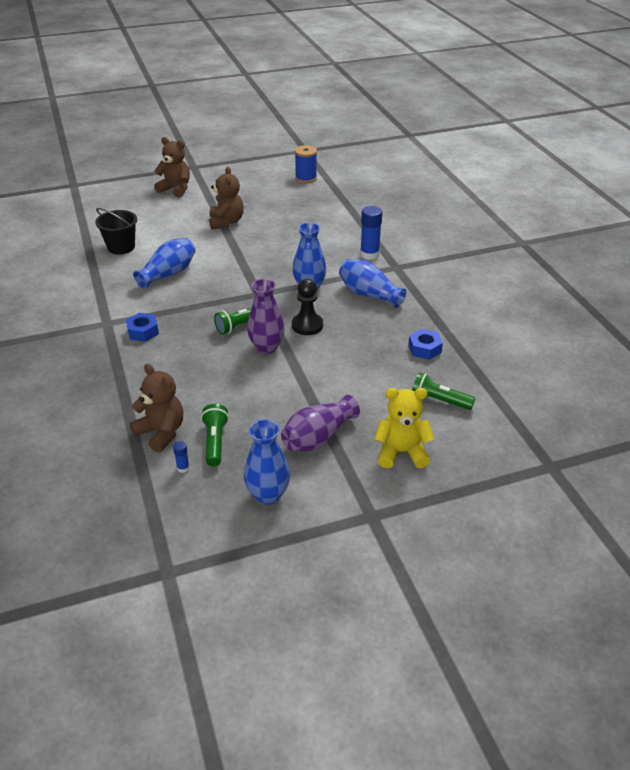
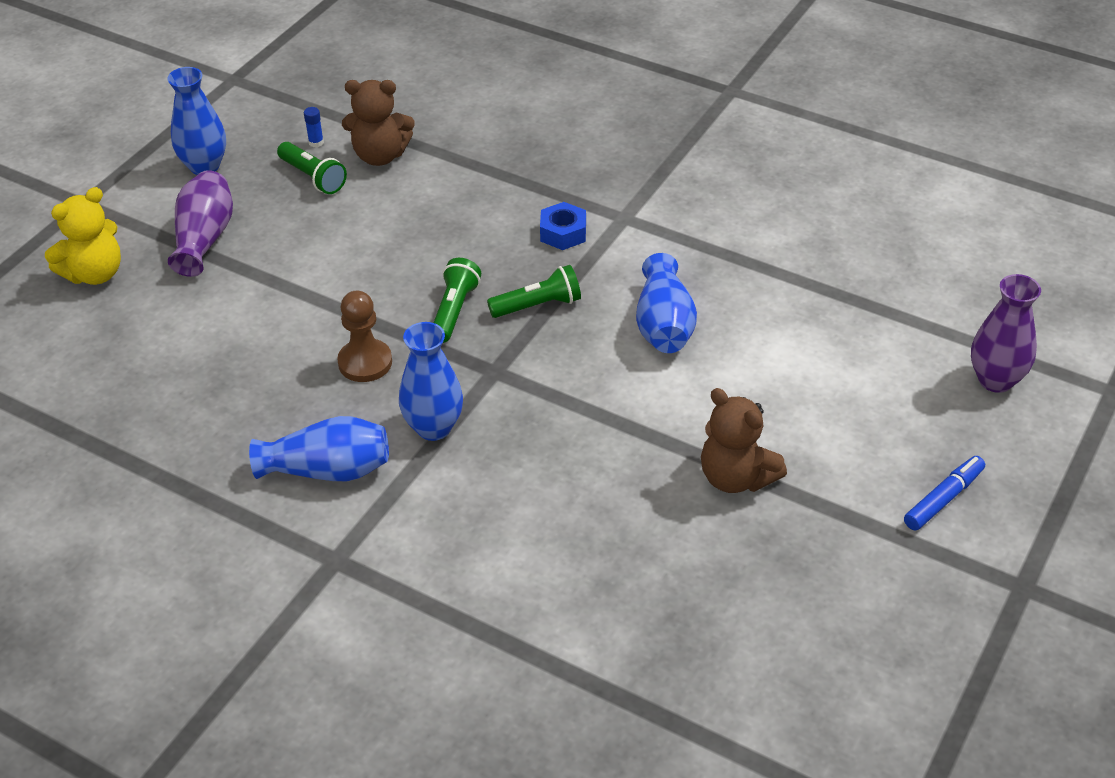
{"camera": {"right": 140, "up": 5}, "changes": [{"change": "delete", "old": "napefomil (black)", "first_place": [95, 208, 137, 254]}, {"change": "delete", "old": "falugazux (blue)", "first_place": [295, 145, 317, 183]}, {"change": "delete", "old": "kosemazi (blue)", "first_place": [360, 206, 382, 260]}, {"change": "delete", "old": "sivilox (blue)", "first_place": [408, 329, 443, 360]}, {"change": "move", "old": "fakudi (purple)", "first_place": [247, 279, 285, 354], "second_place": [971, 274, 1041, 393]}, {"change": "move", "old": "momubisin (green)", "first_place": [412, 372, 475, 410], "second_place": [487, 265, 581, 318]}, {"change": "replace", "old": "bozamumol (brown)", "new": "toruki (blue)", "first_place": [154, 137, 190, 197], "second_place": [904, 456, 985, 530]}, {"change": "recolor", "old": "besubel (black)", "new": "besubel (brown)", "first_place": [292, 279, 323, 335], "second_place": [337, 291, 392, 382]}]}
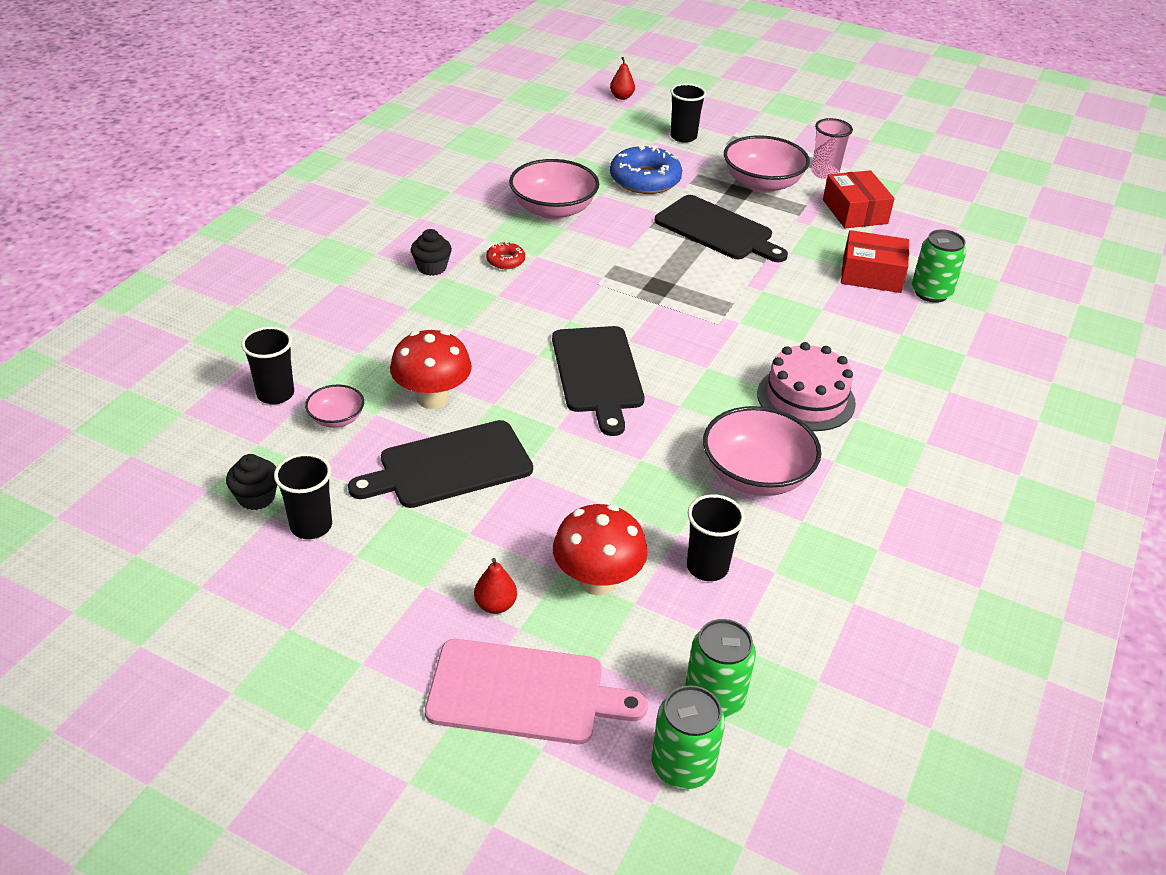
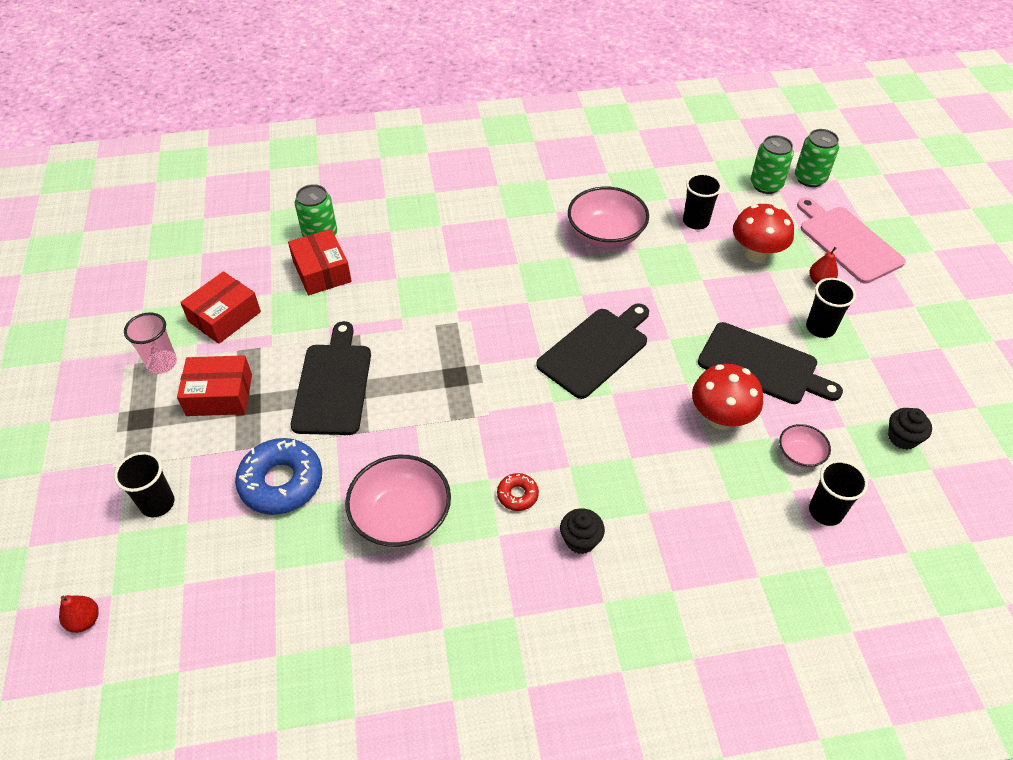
{"camera": {"right": -125, "up": 10}, "changes": [{"change": "delete", "old": "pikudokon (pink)", "first_place": [757, 342, 856, 431]}, {"change": "move", "old": "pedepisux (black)", "first_place": [274, 453, 332, 539], "second_place": [806, 278, 856, 338]}, {"change": "replace", "old": "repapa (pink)", "new": "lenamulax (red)", "first_place": [724, 136, 810, 193], "second_place": [177, 355, 252, 416]}]}
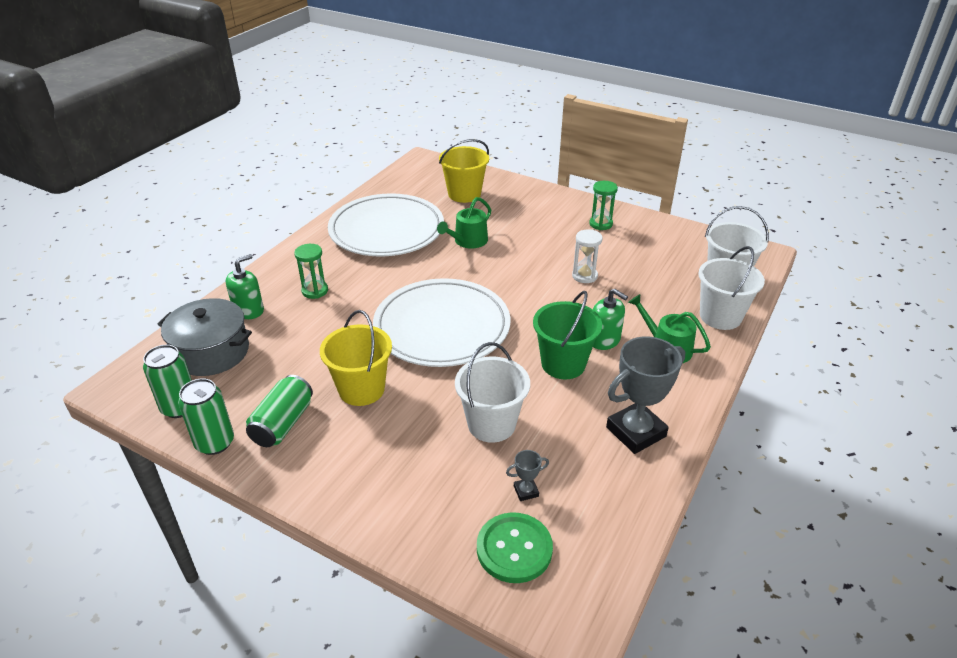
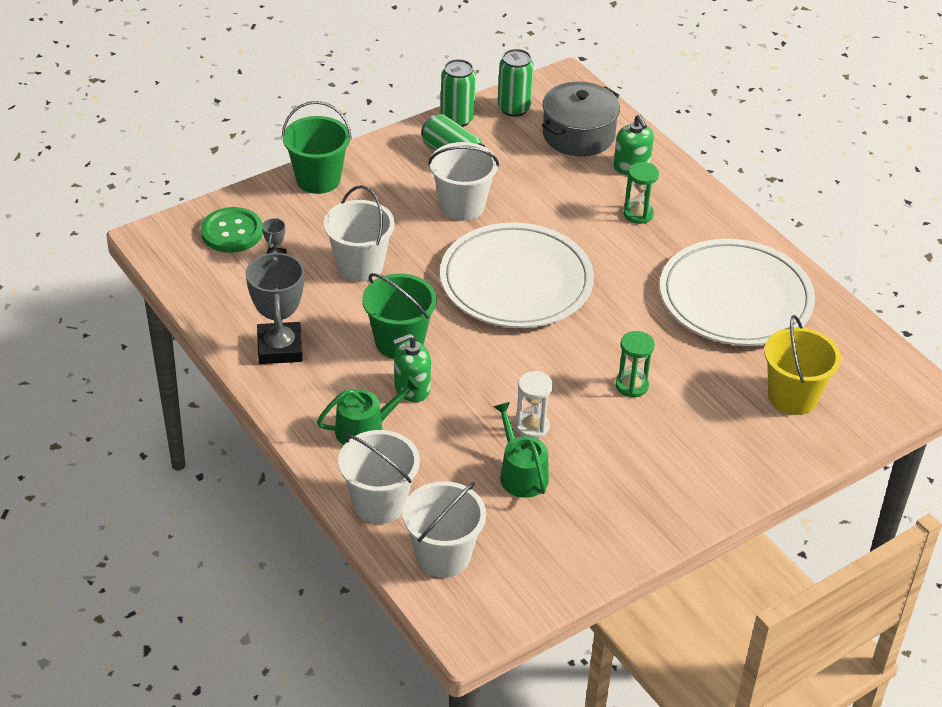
{"camera": {"right": 115, "up": 5}, "changes": [{"change": "insert", "new": "napefomil (green)", "second_place": [282, 101, 352, 194]}, {"change": "move", "old": "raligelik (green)", "first_place": [437, 197, 491, 249], "second_place": [493, 402, 549, 498]}, {"change": "move", "old": "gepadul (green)", "first_place": [589, 181, 618, 230], "second_place": [616, 331, 655, 398]}, {"change": "recolor", "old": "napefomil (yellow)", "new": "napefomil (white)", "first_place": [320, 310, 392, 406], "second_place": [428, 142, 499, 221]}]}
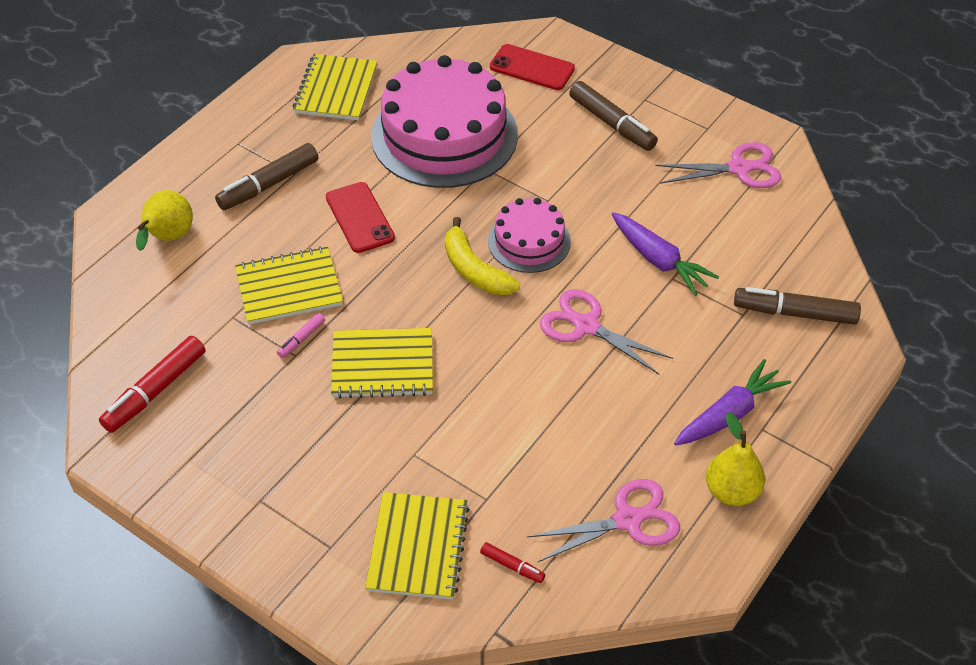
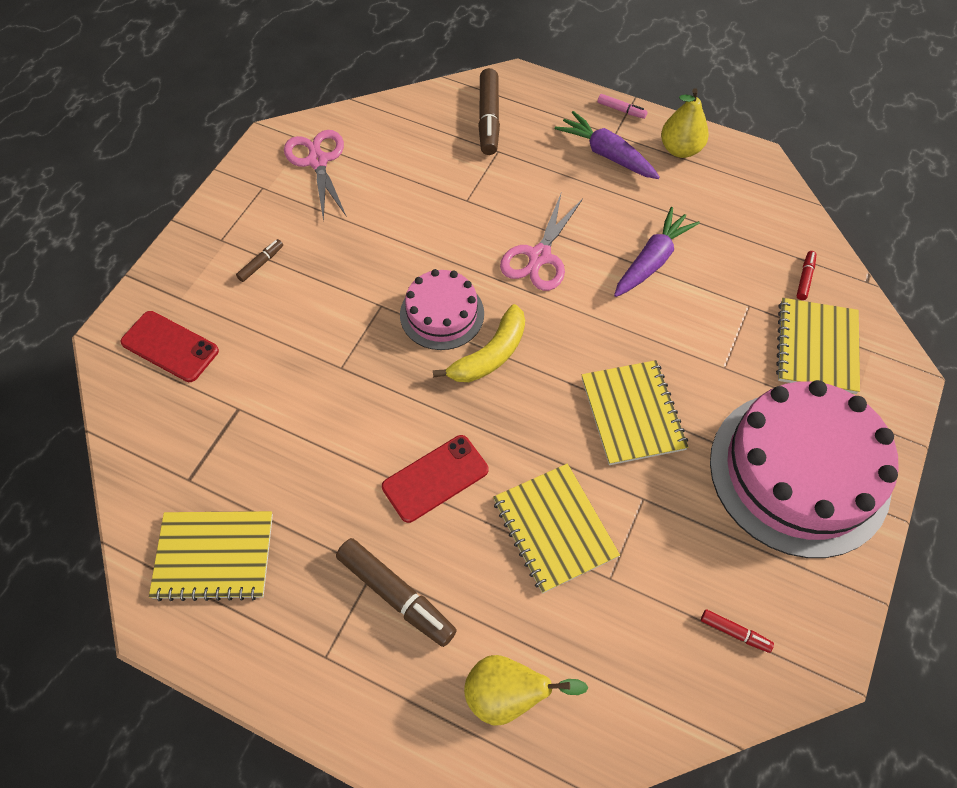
{"camera": {"right": -100, "up": 10}, "changes": [{"change": "delete", "old": "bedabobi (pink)", "first_place": [527, 479, 680, 562]}, {"change": "move", "old": "toruki (pink)", "first_place": [277, 313, 325, 358], "second_place": [598, 94, 647, 119]}, {"change": "move", "old": "pikudokon (pink)", "first_place": [371, 55, 518, 188], "second_place": [710, 380, 899, 558]}, {"change": "move", "old": "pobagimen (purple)", "first_place": [611, 212, 719, 296], "second_place": [614, 207, 700, 297]}, {"change": "rotate", "old": "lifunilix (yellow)", "first_place": [365, 492, 469, 600], "second_place": [776, 298, 860, 394], "degrees": -75}, {"change": "rotate", "old": "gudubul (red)", "first_place": [490, 44, 575, 90], "second_place": [120, 311, 219, 382], "degrees": -75}, {"change": "resize", "old": "toruki (red)", "first_place": [99, 336, 205, 433], "second_place": [701, 609, 774, 653], "factor": 0.5}, {"change": "resize", "old": "toruki (brown)", "first_place": [569, 81, 658, 151], "second_place": [236, 239, 283, 282], "factor": 0.5}]}
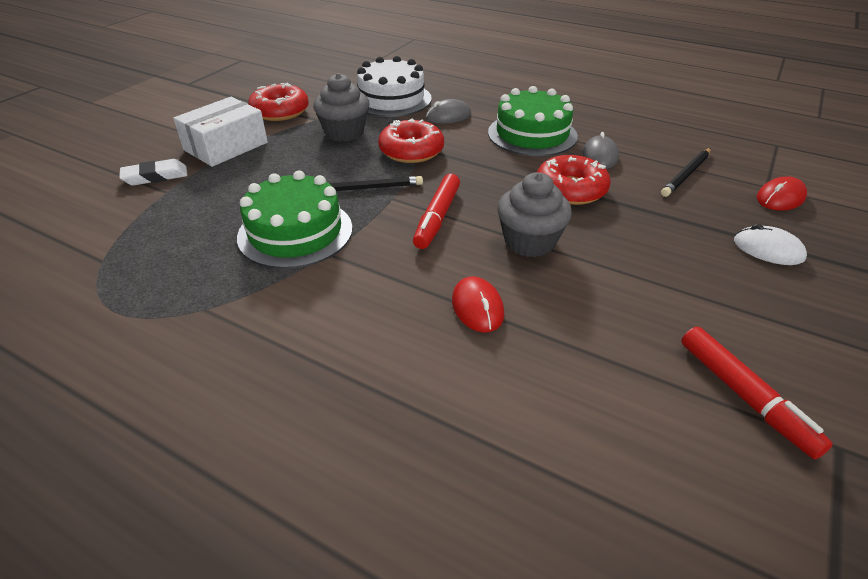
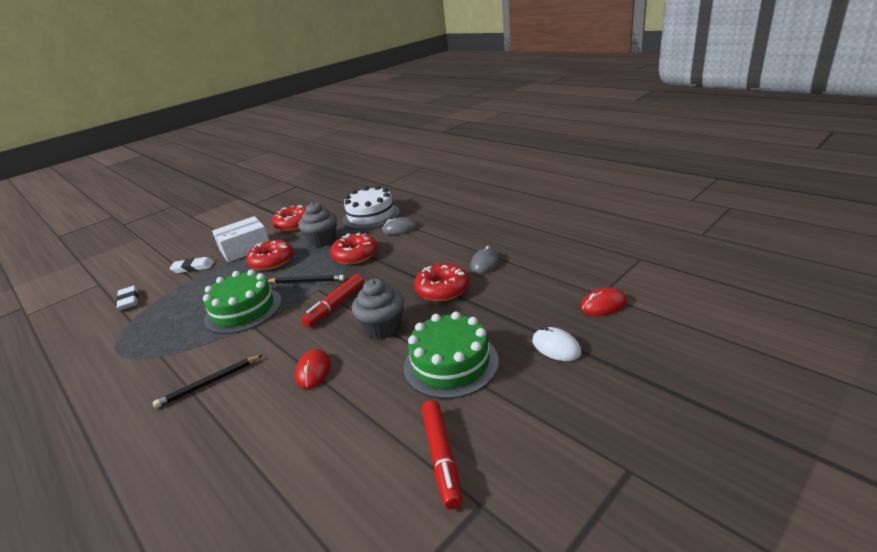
{"camera": {"right": 20, "up": -10}, "changes": [{"change": "insert", "new": "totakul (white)", "second_place": [116, 286, 138, 310]}, {"change": "insert", "new": "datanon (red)", "second_place": [246, 240, 294, 271]}, {"change": "move", "old": "pikudokon (green)", "first_place": [488, 86, 578, 156], "second_place": [404, 312, 499, 399]}, {"change": "move", "old": "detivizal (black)", "first_place": [661, 148, 711, 197], "second_place": [153, 355, 262, 408]}]}
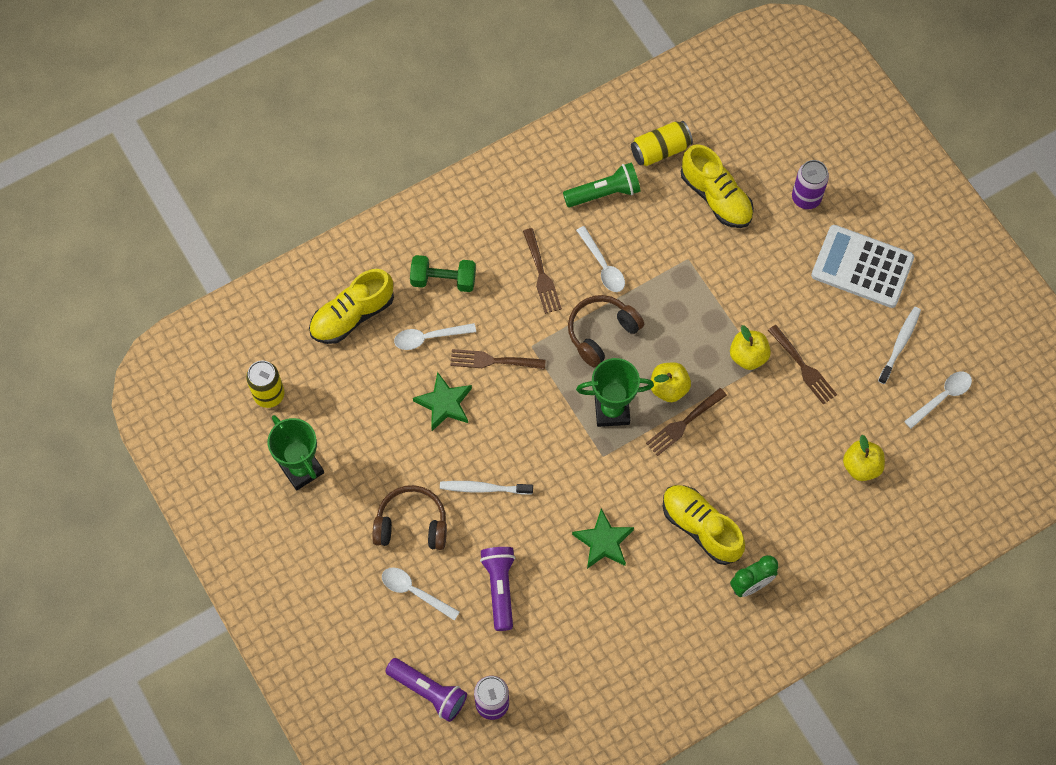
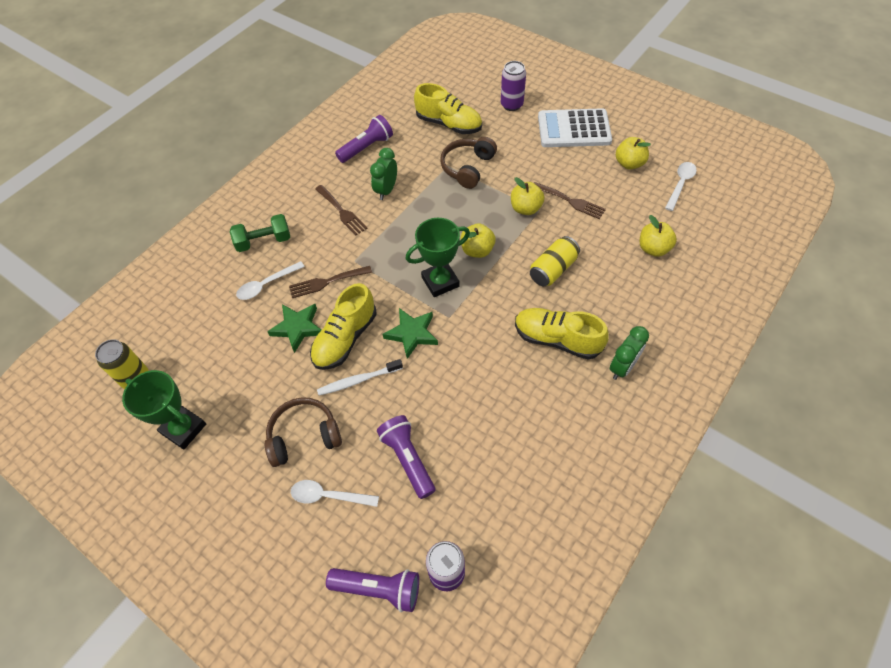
{"camera": {"right": -20, "up": -10}, "changes": [{"change": "delete", "old": "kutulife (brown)", "first_place": [646, 388, 727, 456]}, {"change": "move", "old": "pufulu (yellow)", "first_place": [309, 269, 394, 344], "second_place": [310, 283, 376, 370]}, {"change": "move", "old": "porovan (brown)", "first_place": [568, 295, 644, 367], "second_place": [440, 137, 497, 189]}, {"change": "move", "old": "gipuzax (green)", "first_place": [572, 509, 634, 569], "second_place": [383, 308, 438, 359]}, {"change": "move", "old": "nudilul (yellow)", "first_place": [631, 121, 693, 166], "second_place": [530, 236, 580, 286]}, {"change": "replace", "old": "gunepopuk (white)", "new": "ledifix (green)", "first_place": [576, 226, 625, 292], "second_place": [370, 148, 397, 200]}, {"change": "replace", "old": "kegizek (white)", "new": "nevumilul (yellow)", "first_place": [878, 307, 921, 384], "second_place": [616, 137, 651, 169]}, {"change": "recolor", "old": "momubisin (green)", "new": "momubisin (purple)", "first_place": [563, 163, 640, 207], "second_place": [335, 115, 393, 163]}]}
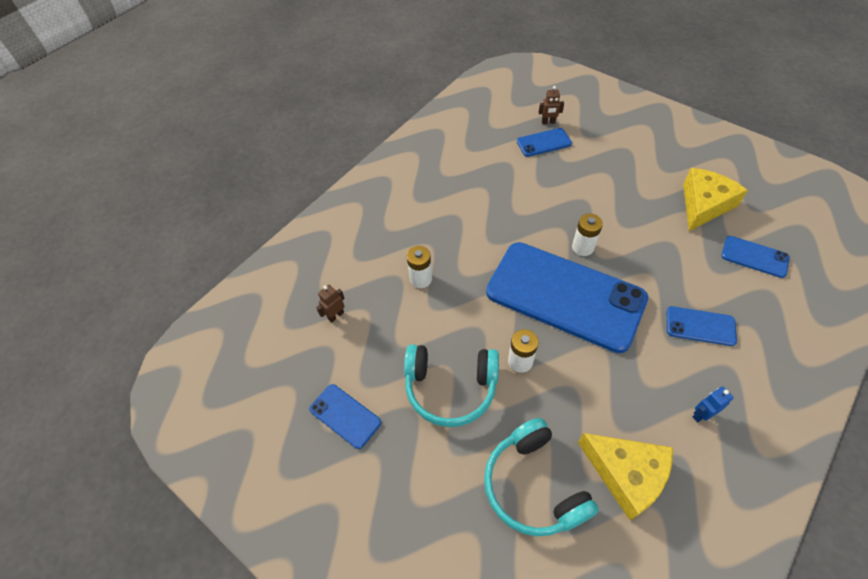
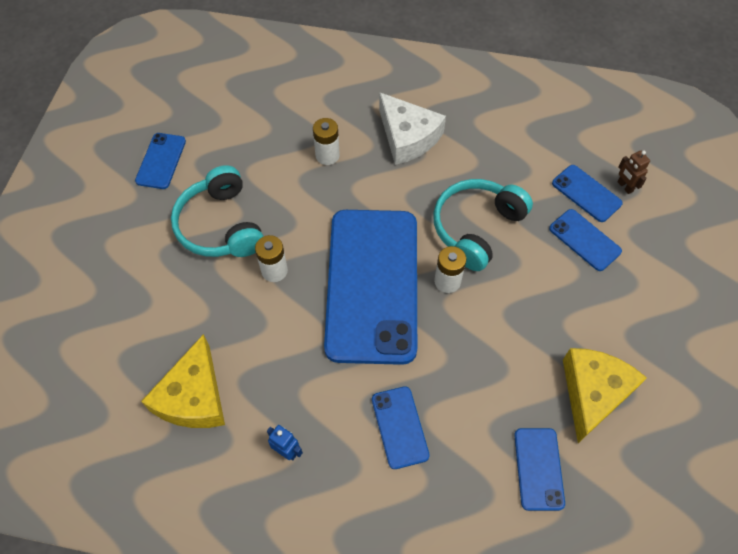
{"camera": {"right": 60, "up": 5}, "changes": [{"change": "delete", "old": "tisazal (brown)", "first_place": [316, 285, 345, 323]}, {"change": "insert", "new": "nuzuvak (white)", "second_place": [379, 92, 446, 165]}, {"change": "insert", "new": "gudubul (blue)", "second_place": [549, 209, 622, 271]}, {"change": "move", "old": "porovan (turquoise)", "first_place": [484, 418, 599, 536], "second_place": [433, 179, 533, 271]}, {"change": "rotate", "old": "nuzuvak (yellow)", "first_place": [683, 168, 748, 231], "second_place": [563, 348, 647, 443], "degrees": -75}]}
